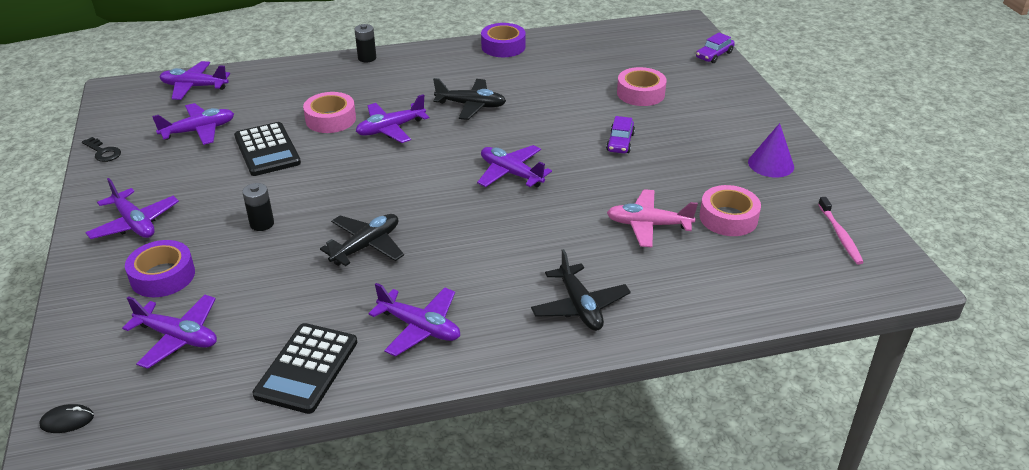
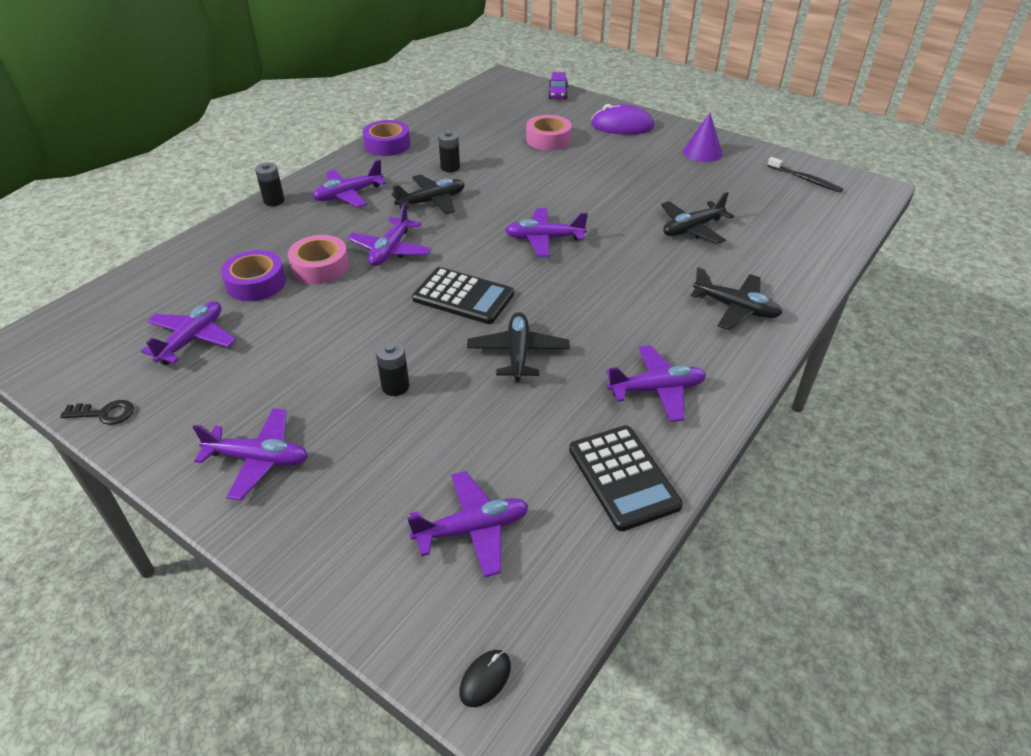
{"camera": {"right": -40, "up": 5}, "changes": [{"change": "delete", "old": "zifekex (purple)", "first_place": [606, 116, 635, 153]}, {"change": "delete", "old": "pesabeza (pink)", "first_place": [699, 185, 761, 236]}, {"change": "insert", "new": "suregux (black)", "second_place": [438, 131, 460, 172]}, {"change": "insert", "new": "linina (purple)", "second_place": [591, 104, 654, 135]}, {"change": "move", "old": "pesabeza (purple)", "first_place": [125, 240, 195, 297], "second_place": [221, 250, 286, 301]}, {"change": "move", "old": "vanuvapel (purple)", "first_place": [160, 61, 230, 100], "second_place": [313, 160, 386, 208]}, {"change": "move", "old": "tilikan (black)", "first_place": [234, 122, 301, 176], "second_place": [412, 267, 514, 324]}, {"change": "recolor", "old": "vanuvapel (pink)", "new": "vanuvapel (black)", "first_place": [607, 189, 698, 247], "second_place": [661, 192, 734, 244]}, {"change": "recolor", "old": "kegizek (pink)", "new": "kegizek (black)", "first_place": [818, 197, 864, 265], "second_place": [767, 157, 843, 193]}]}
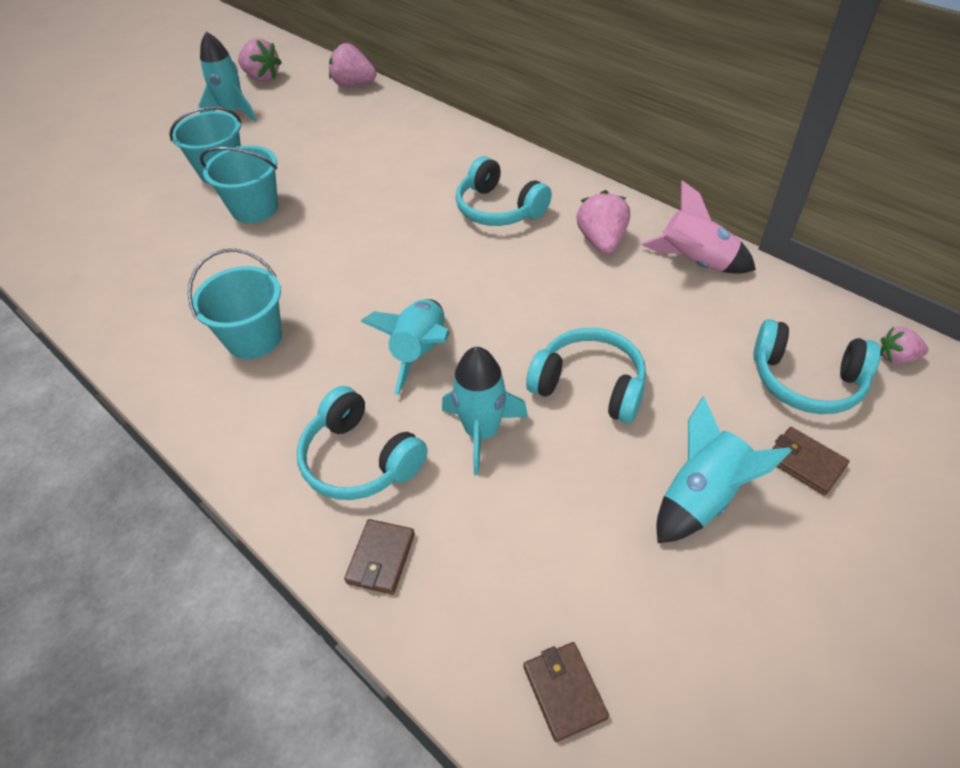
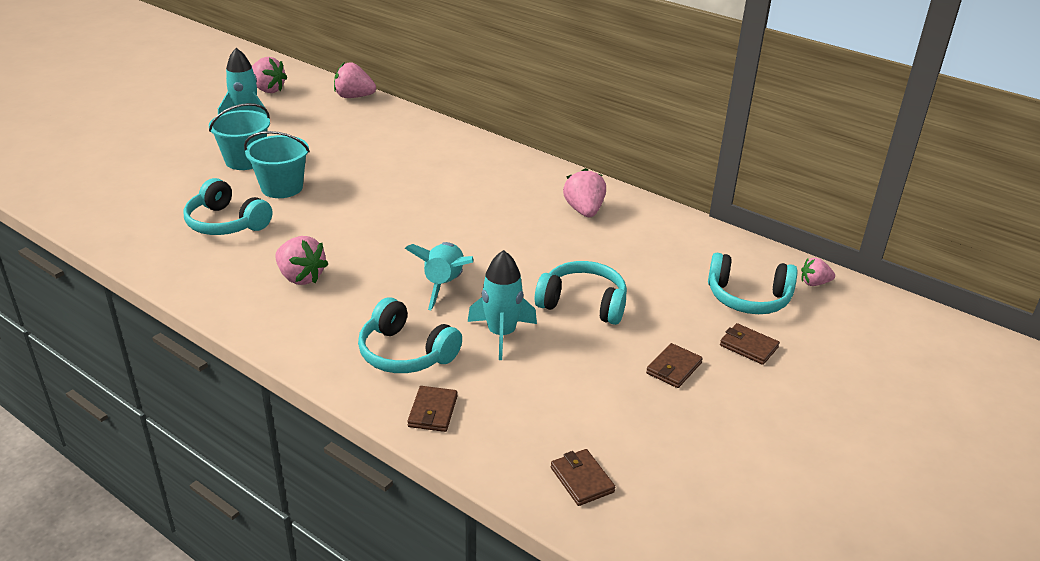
{"camera": {"right": -10, "up": -15}, "changes": [{"change": "delete", "old": "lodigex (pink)", "first_place": [641, 180, 756, 274]}, {"change": "move", "old": "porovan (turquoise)", "first_place": [456, 156, 552, 226], "second_place": [184, 178, 272, 235]}, {"change": "replace", "old": "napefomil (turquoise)", "new": "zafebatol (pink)", "first_place": [188, 249, 282, 359], "second_place": [275, 236, 328, 285]}, {"change": "replace", "old": "lodigex (turquoise)", "new": "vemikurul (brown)", "first_place": [656, 396, 792, 543], "second_place": [646, 343, 703, 388]}]}
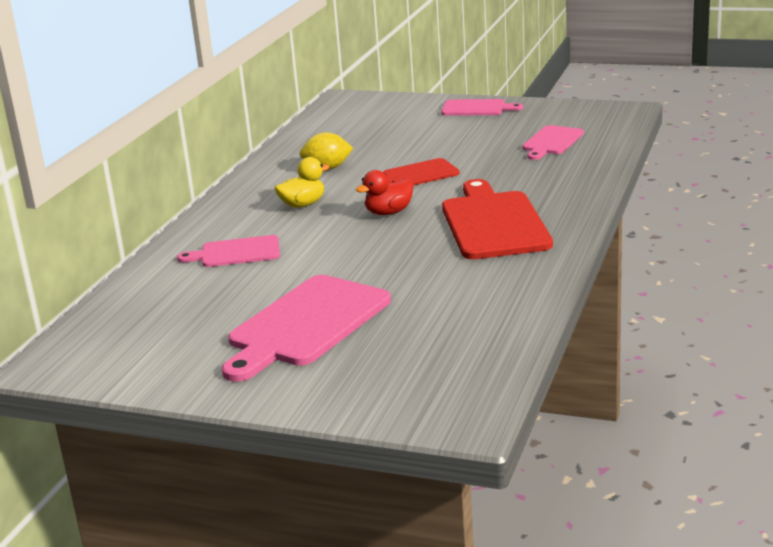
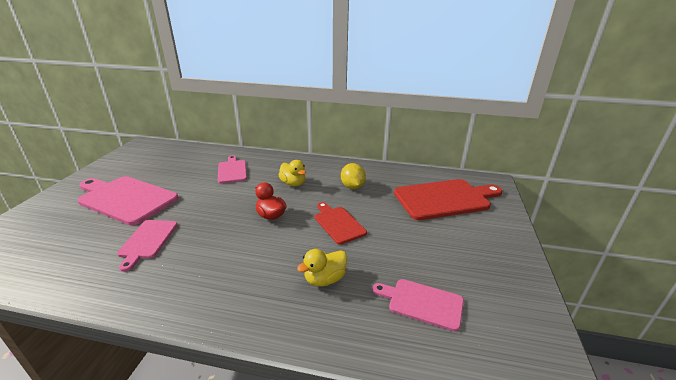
{"camera": {"right": 80, "up": 5}, "changes": [{"change": "insert", "new": "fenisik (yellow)", "second_place": [297, 249, 347, 286]}, {"change": "move", "old": "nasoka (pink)", "first_place": [441, 99, 523, 116], "second_place": [117, 220, 177, 272]}, {"change": "move", "old": "nasoka (red)", "first_place": [442, 179, 553, 259], "second_place": [394, 179, 502, 220]}]}
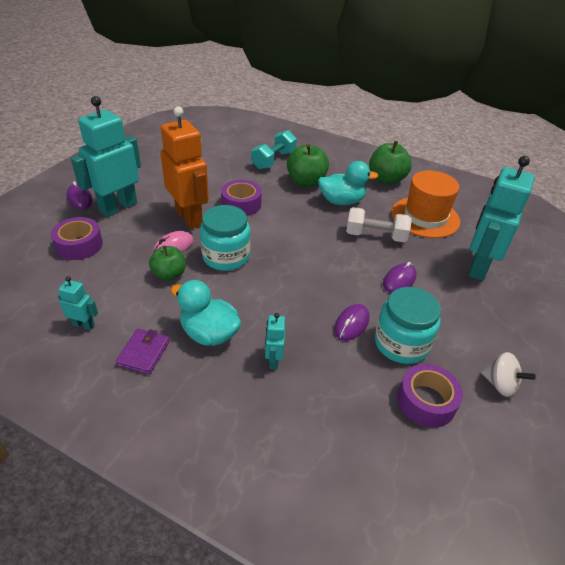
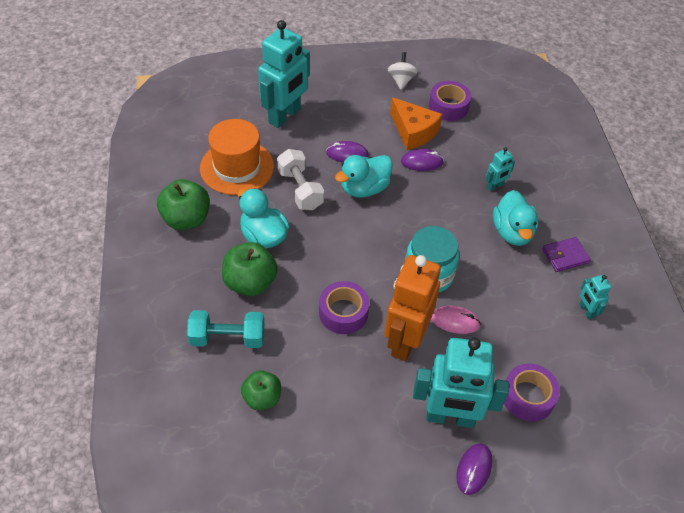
{"camera": {"right": -125, "up": 10}, "changes": [{"change": "insert", "new": "fenisik (turquoise)", "second_place": [335, 155, 393, 198]}, {"change": "move", "old": "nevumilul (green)", "first_place": [149, 245, 186, 281], "second_place": [241, 370, 281, 410]}, {"change": "replace", "old": "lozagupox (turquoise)", "new": "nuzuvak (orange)", "first_place": [375, 287, 441, 364], "second_place": [390, 97, 442, 150]}, {"change": "rotate", "old": "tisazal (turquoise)", "first_place": [468, 156, 534, 281], "second_place": [258, 20, 310, 128], "degrees": -45}]}
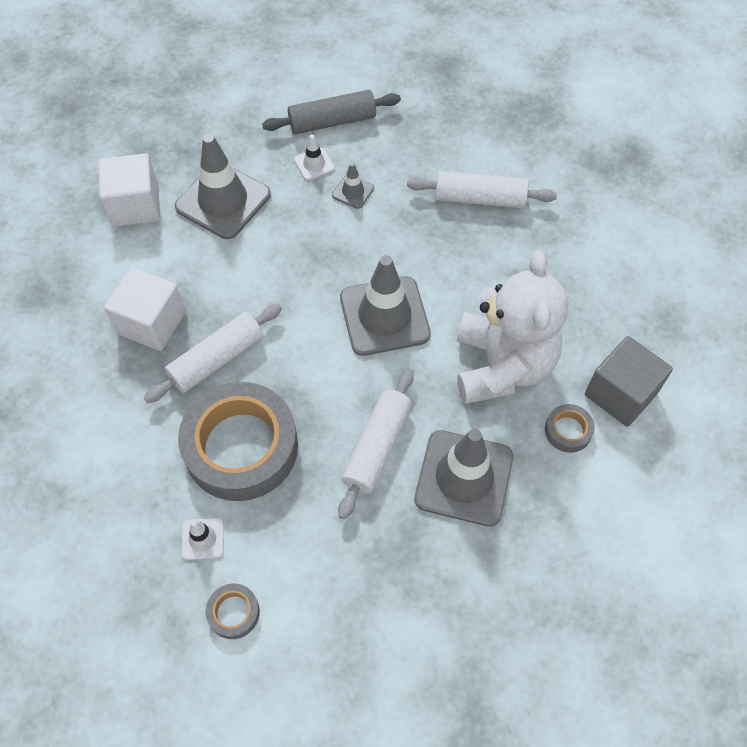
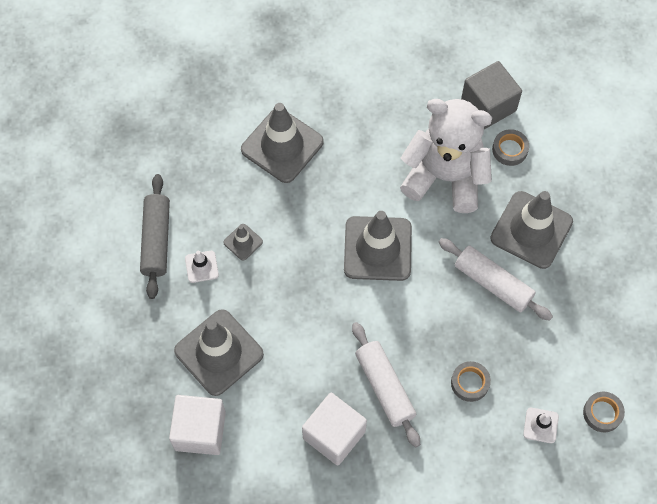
{"camera": {"right": -75, "up": 5}, "changes": [{"change": "replace", "old": "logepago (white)", "new": "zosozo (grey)", "first_place": [407, 171, 557, 208], "second_place": [241, 103, 324, 183]}, {"change": "resize", "old": "pesabeza (grey)", "first_place": [178, 382, 298, 501], "second_place": [451, 361, 491, 402], "factor": 0.42}]}
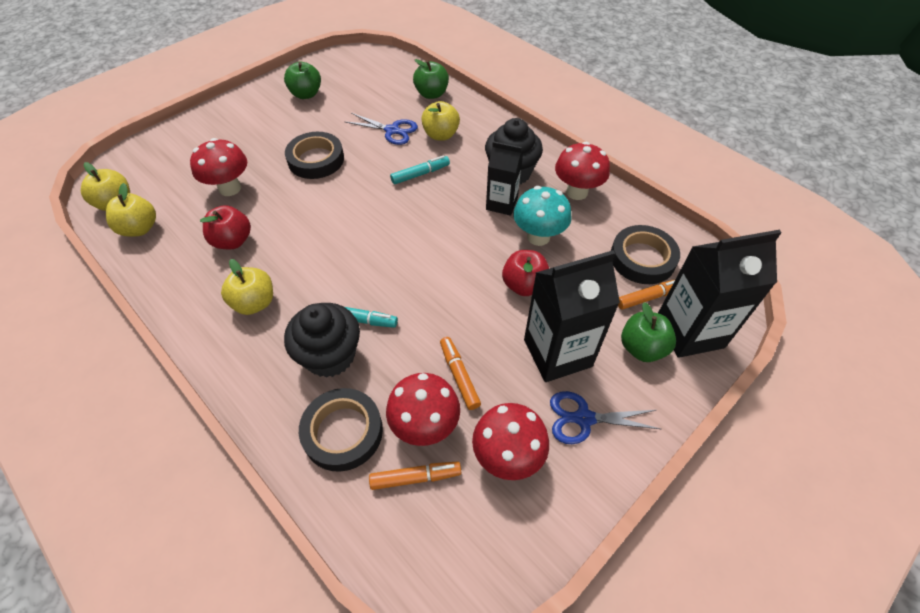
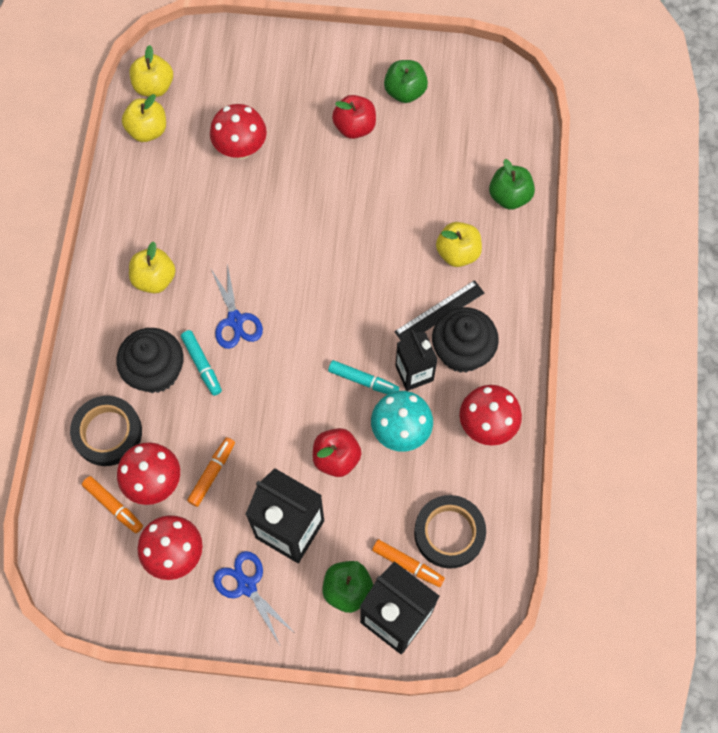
{"camera": {"right": 50, "up": 15}, "changes": [{"change": "delete", "old": "pesabeza (black)", "first_place": [285, 132, 344, 179]}, {"change": "insert", "new": "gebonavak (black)", "second_place": [394, 280, 484, 340]}, {"change": "move", "old": "nevumilul (red)", "first_place": [200, 205, 251, 249], "second_place": [332, 95, 376, 139]}, {"change": "move", "old": "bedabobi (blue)", "first_place": [345, 113, 418, 145], "second_place": [211, 264, 263, 349]}, {"change": "move", "old": "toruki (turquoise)", "first_place": [390, 155, 450, 184], "second_place": [328, 360, 399, 394]}]}
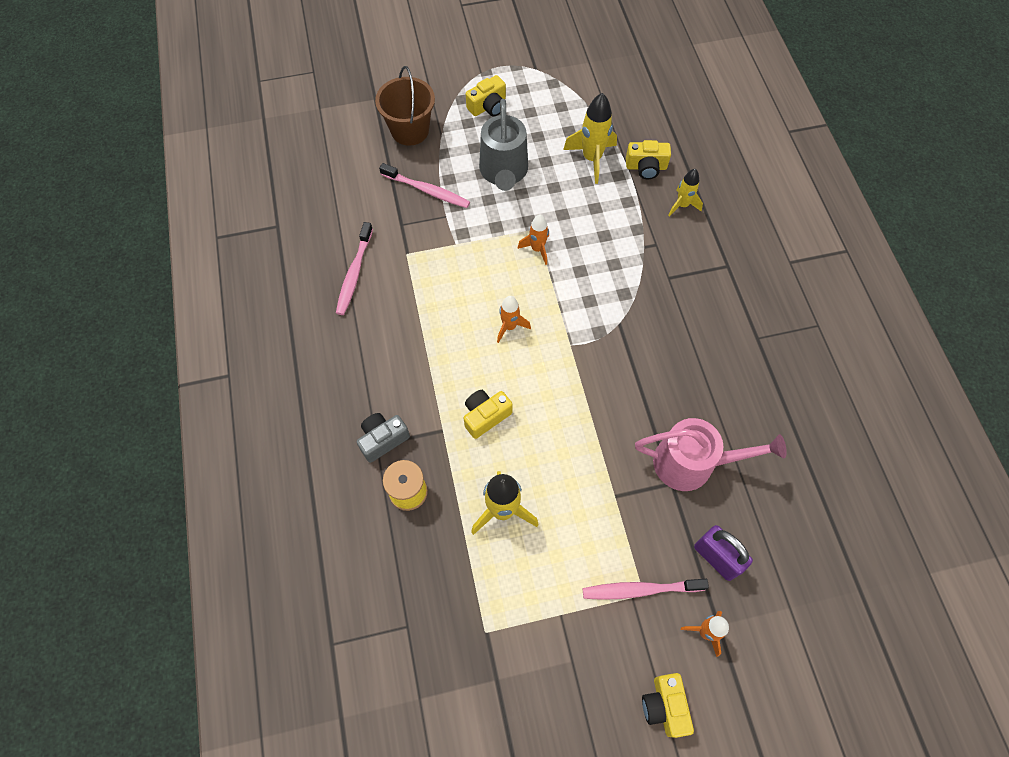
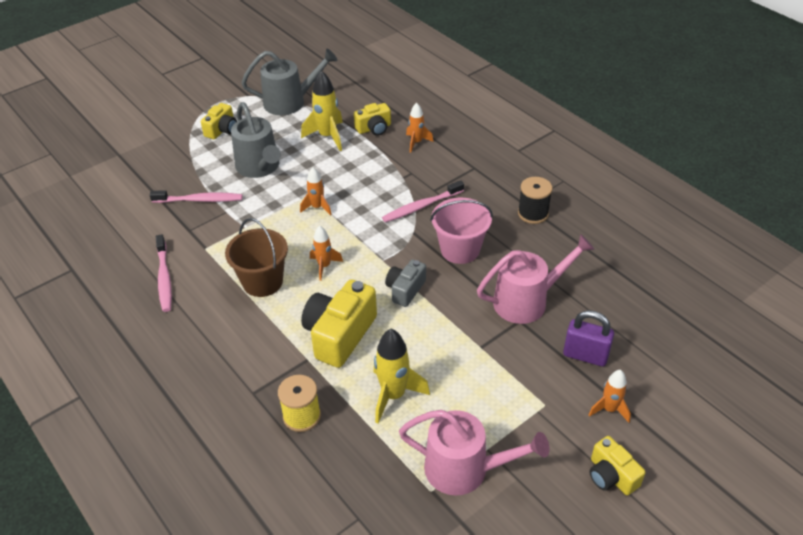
{"camera": {"right": -25, "up": -20}, "changes": [{"change": "insert", "new": "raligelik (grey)", "second_place": [241, 49, 338, 115]}, {"change": "insert", "new": "raligelik (pink)", "second_place": [399, 410, 550, 496]}, {"change": "insert", "new": "napefomil (pink)", "second_place": [430, 198, 493, 264]}, {"change": "insert", "new": "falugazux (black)", "second_place": [518, 177, 552, 224]}, {"change": "move", "old": "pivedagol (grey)", "first_place": [357, 413, 410, 463], "second_place": [385, 260, 426, 307]}, {"change": "move", "old": "napefomil (brown)", "first_place": [375, 66, 435, 146], "second_place": [225, 218, 288, 297]}, {"change": "move", "old": "kegizek (pink)", "first_place": [583, 579, 709, 600], "second_place": [382, 180, 464, 222]}, {"change": "recolor", "old": "lodigex (yellow)", "new": "lodigex (orange)", "first_place": [668, 169, 703, 217], "second_place": [406, 103, 433, 153]}, {"change": "resize", "old": "pivedagol (yellow)", "first_place": [464, 390, 513, 439], "second_place": [301, 279, 377, 368], "factor": 1.73}]}
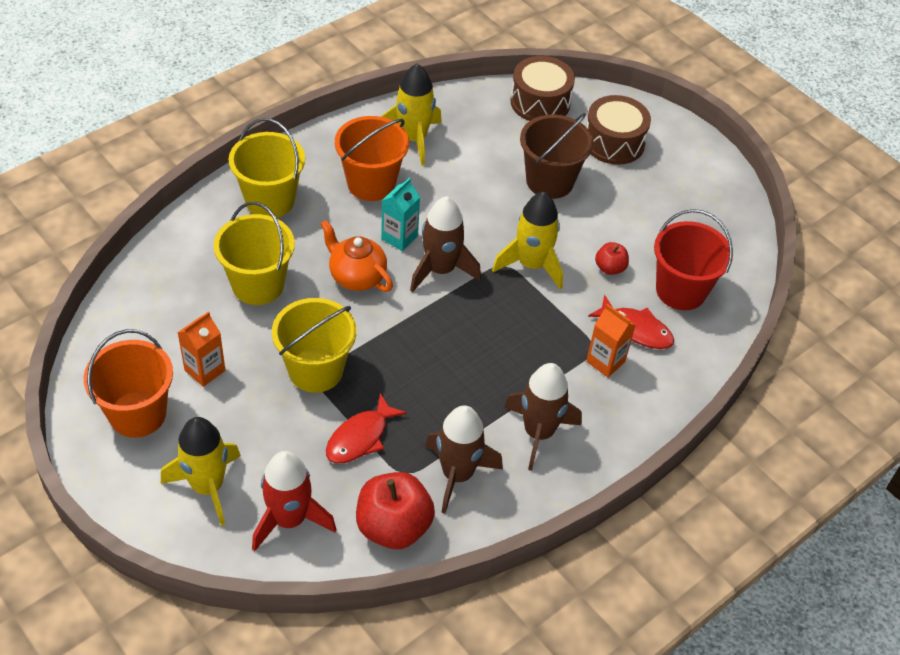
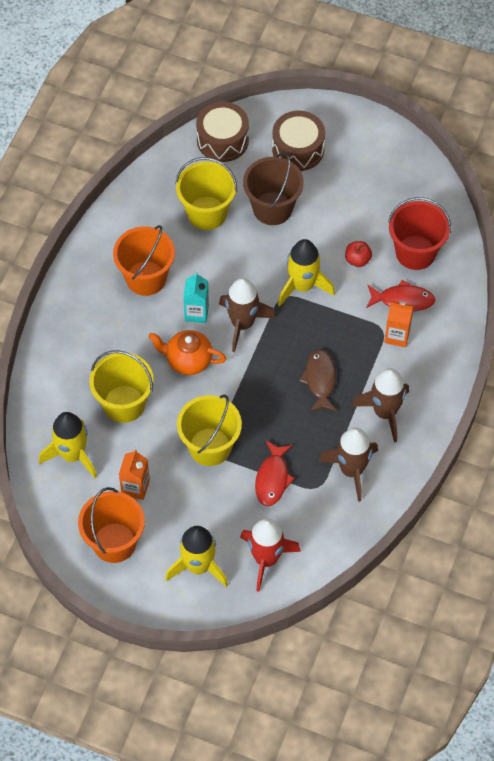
{"camera": {"right": -25, "up": 10}, "changes": [{"change": "delete", "old": "nevumilul (red)", "first_place": [356, 472, 435, 549]}, {"change": "insert", "new": "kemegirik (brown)", "second_place": [299, 349, 337, 412]}, {"change": "move", "old": "napefomil (yellow)", "first_place": [229, 118, 305, 218], "second_place": [175, 157, 237, 230]}, {"change": "move", "old": "lodigex (yellow)", "first_place": [381, 64, 442, 166], "second_place": [39, 412, 97, 478]}]}
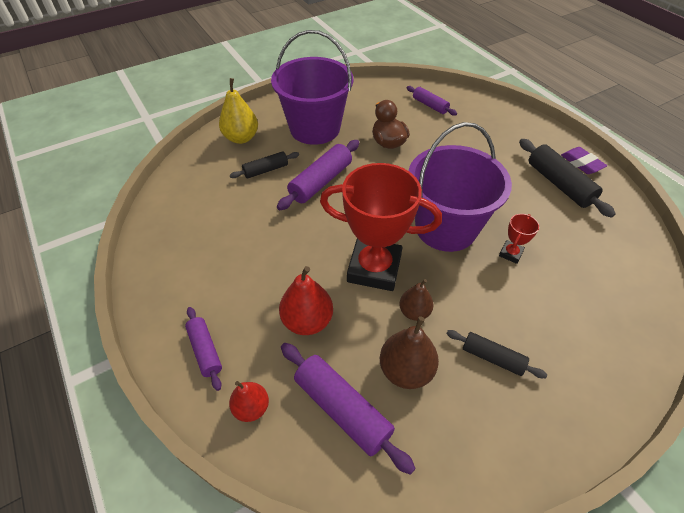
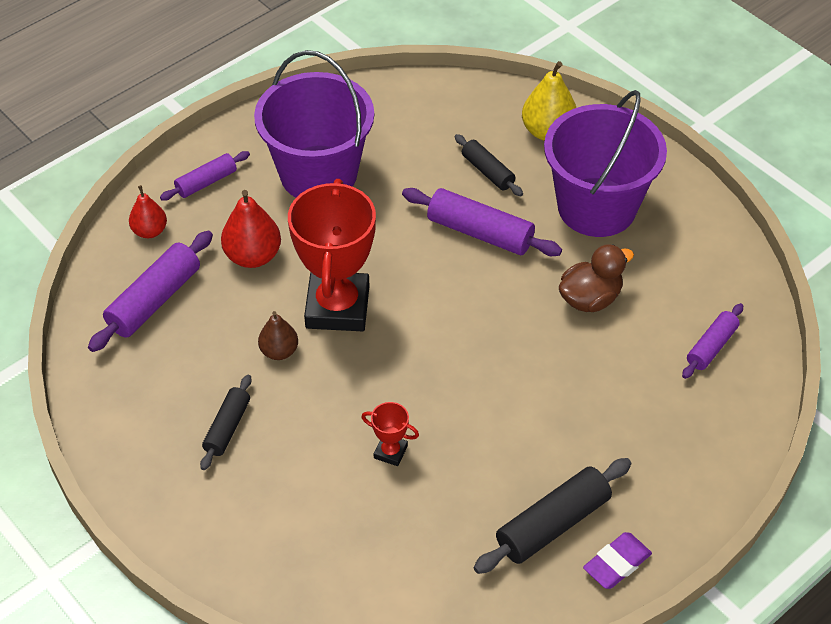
{"camera": {"right": 80, "up": 0}, "changes": [{"change": "delete", "old": "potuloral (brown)", "first_place": [380, 316, 439, 389]}, {"change": "move", "old": "napefomil (purple)", "first_place": [409, 122, 512, 252], "second_place": [254, 50, 374, 198]}]}
